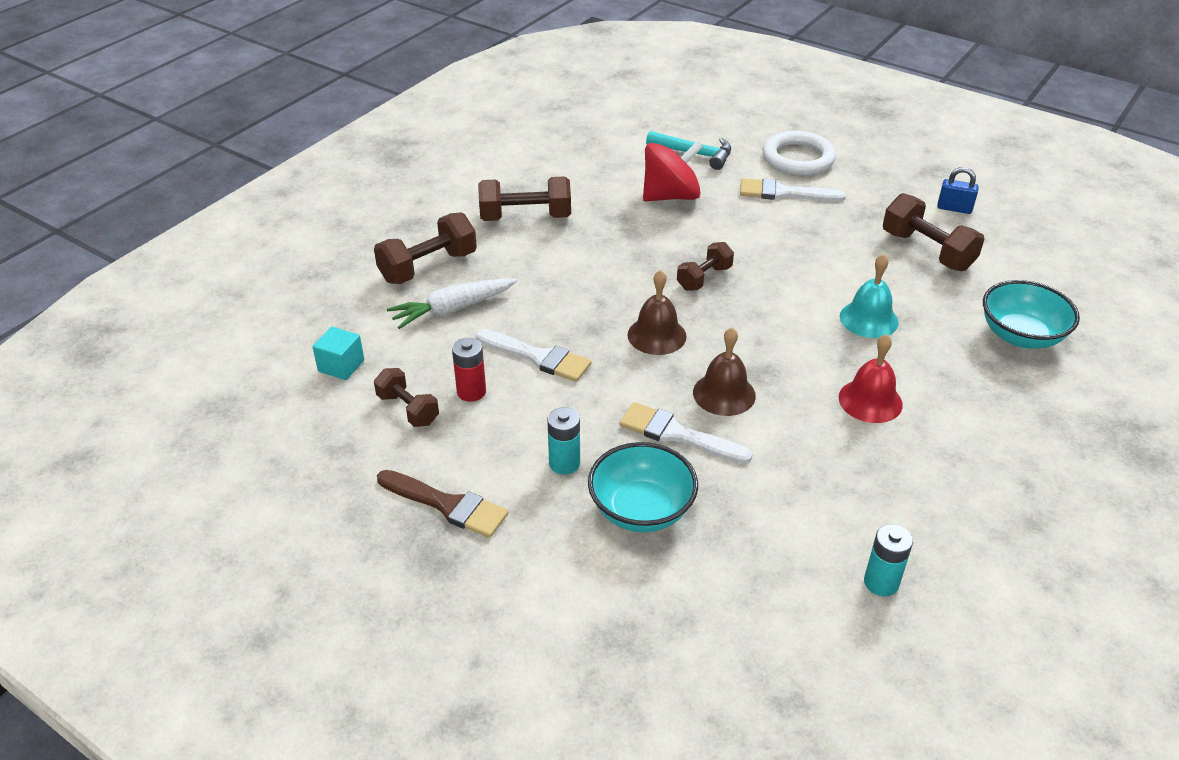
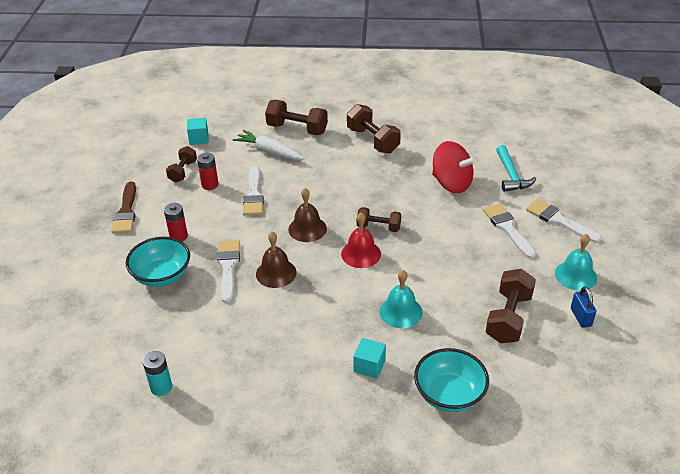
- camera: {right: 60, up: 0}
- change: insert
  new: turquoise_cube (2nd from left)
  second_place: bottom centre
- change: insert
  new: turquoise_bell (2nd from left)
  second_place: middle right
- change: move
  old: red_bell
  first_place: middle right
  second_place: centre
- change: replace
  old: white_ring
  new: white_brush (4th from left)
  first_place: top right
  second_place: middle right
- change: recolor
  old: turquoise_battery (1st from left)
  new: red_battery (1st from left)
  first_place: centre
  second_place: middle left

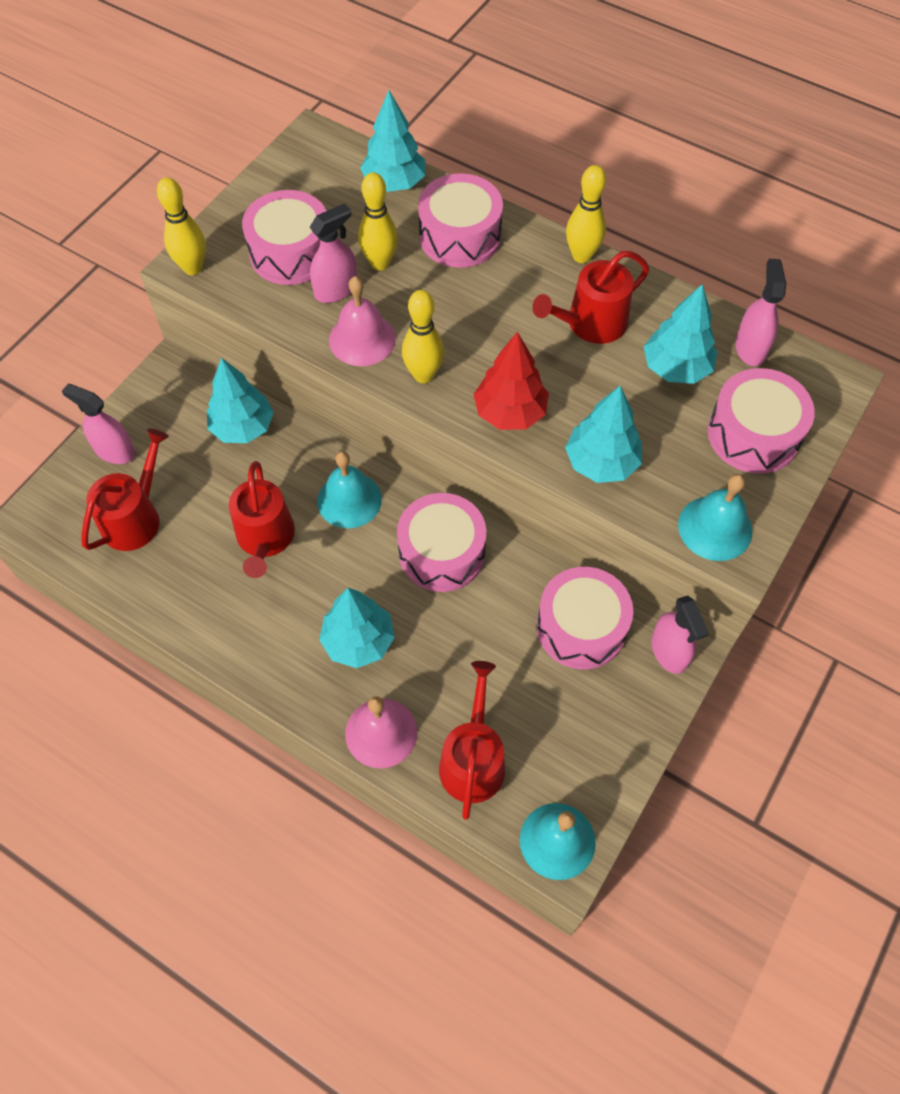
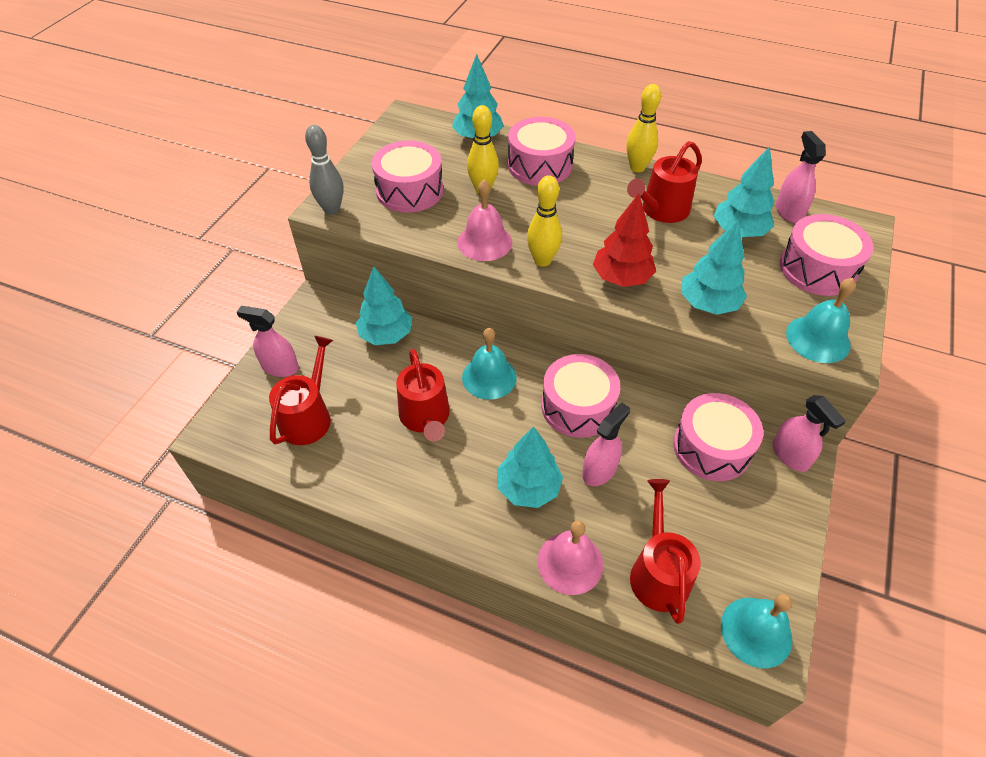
- camera: {right: -10, up: -10}
- change: move
  old: pink_spray_bottle (2nd from left)
  first_place: top centre
  second_place: centre
- change: recolor
  old: yellow_bowling_pin (1st from left)
  new: grey_bowling_pin
  first_place: top left
  second_place: top left

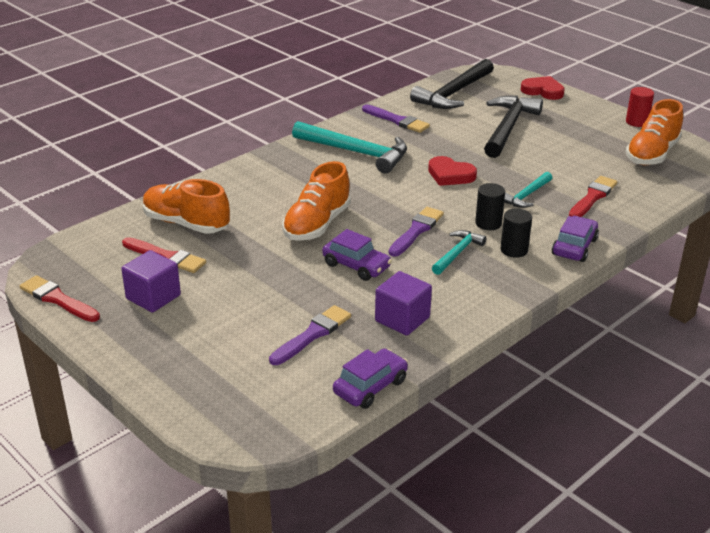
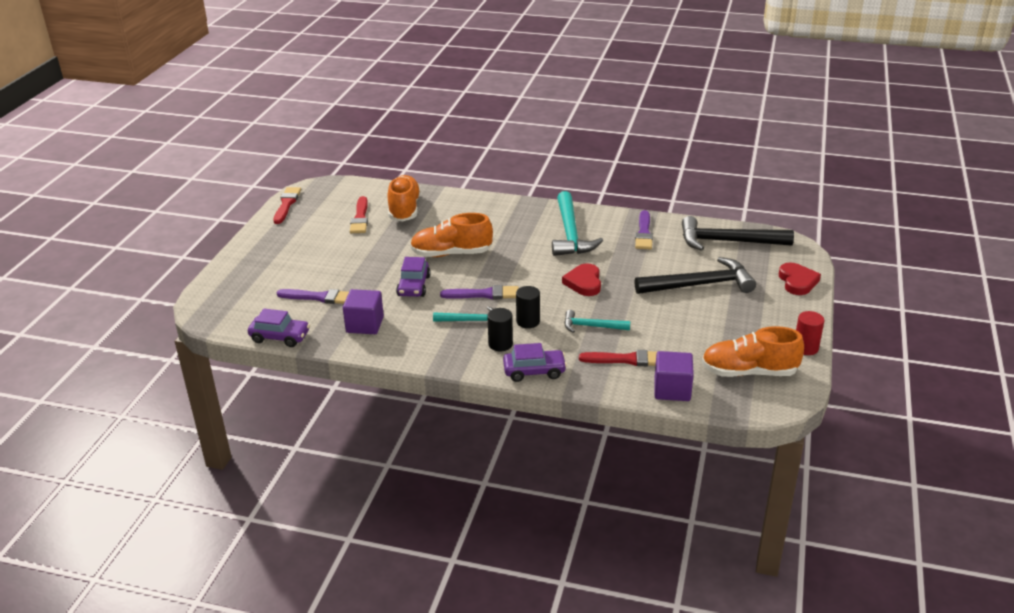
- camera: {right: 60, up: 0}
- change: move
  old: purple_cube (1st from left in the first image)
  new: purple_cube (2nd from left)
  first_place: middle left
  second_place: centre

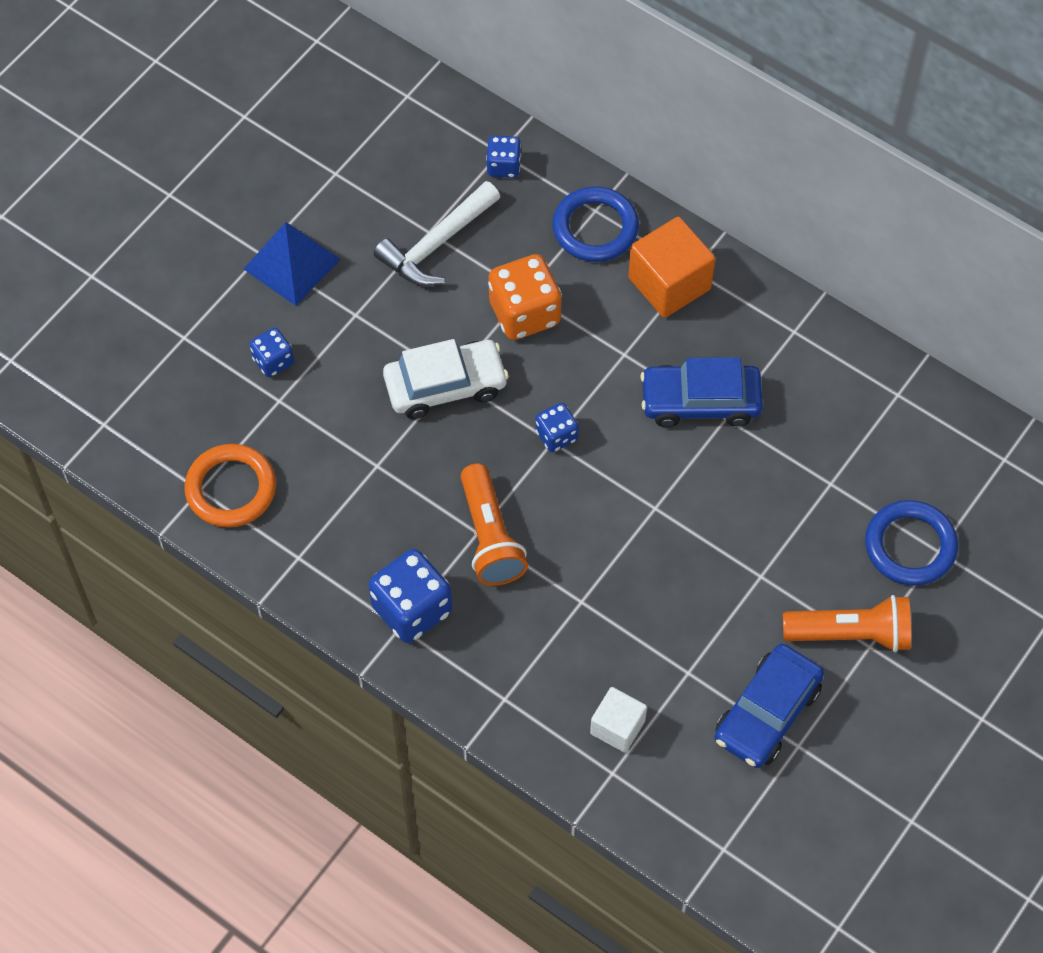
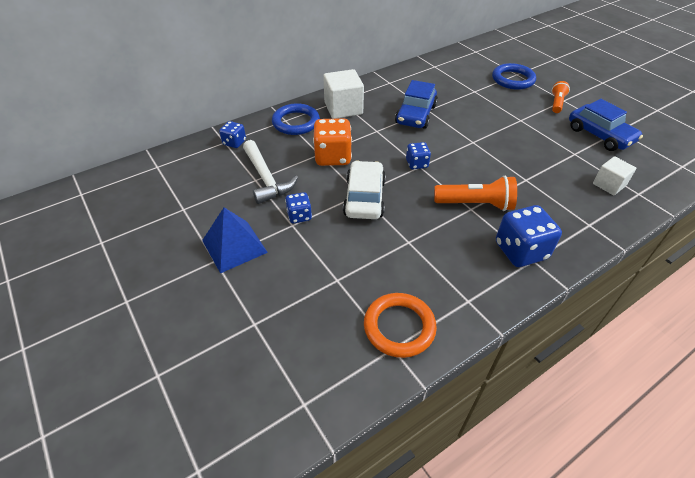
- camera: {right: -70, up: -15}
- change: move
  old: blue_dice (1st from left in the first image)
  new: blue_dice (2nd from left)
  first_place: middle left
  second_place: centre
- change: recolor
  old: orange_cube
  new: white_cube (1st from left)
  first_place: top centre
  second_place: top centre
- change: resize
  old: orange_flashlight (2nd from left)
  first_place: middle right
  second_place: top right
  factor: 0.62

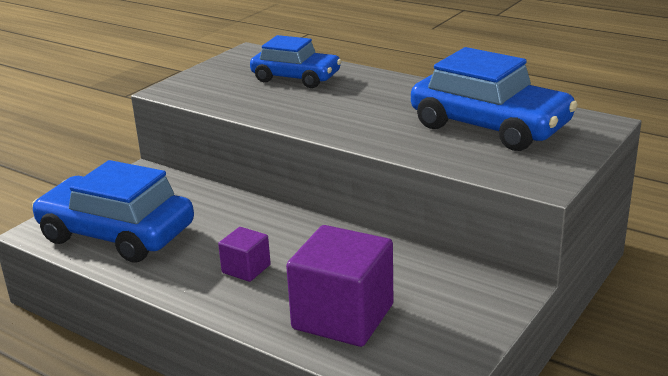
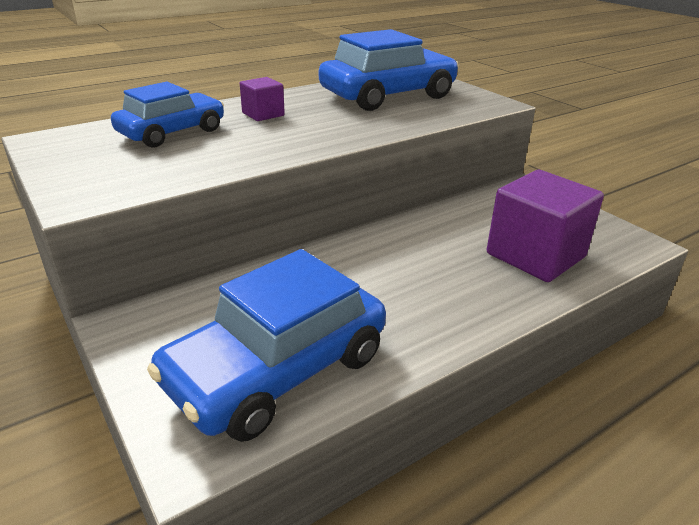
- camera: {right: -70, up: 5}
- change: move
  old: purple_cube (1st from left)
  first_place: bottom centre
  second_place: top centre

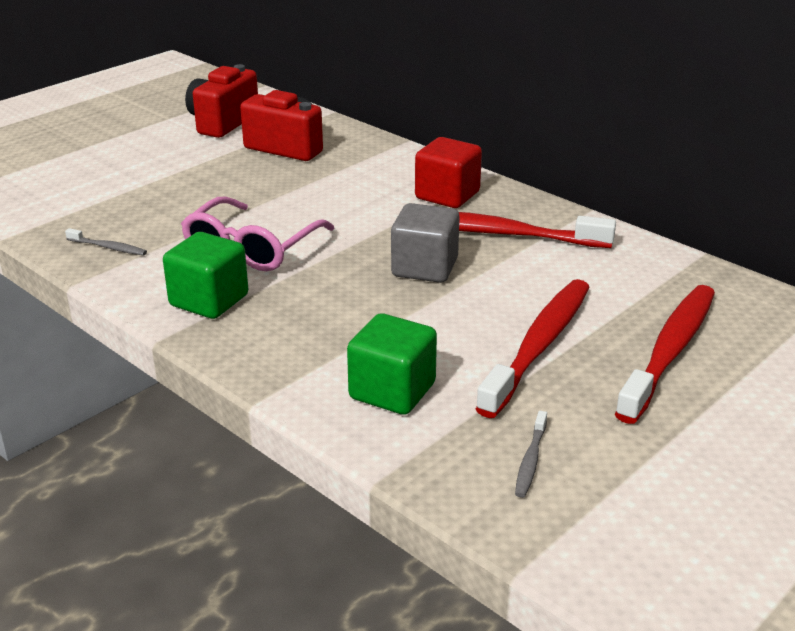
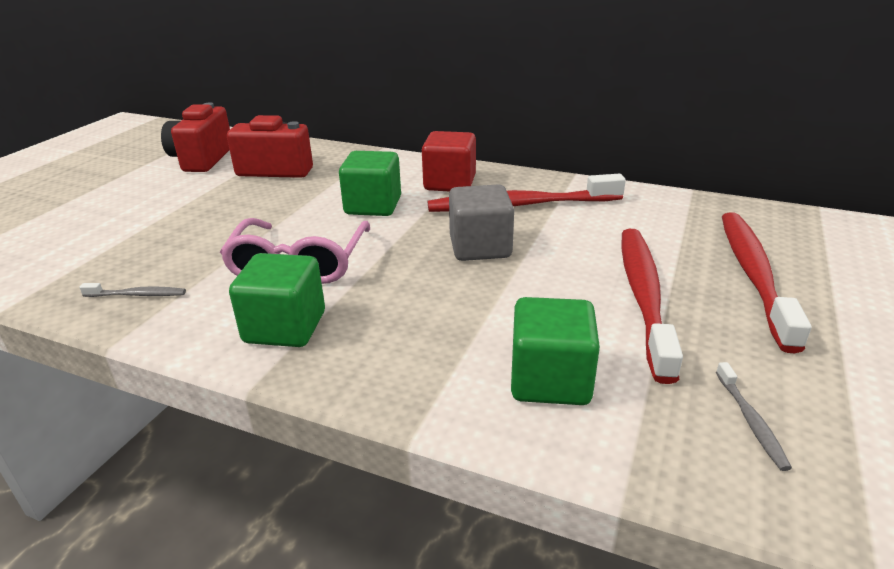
- camera: {right: -20, up: 0}
- change: insert
  new: green_cube (2nd from left)
  second_place: top centre

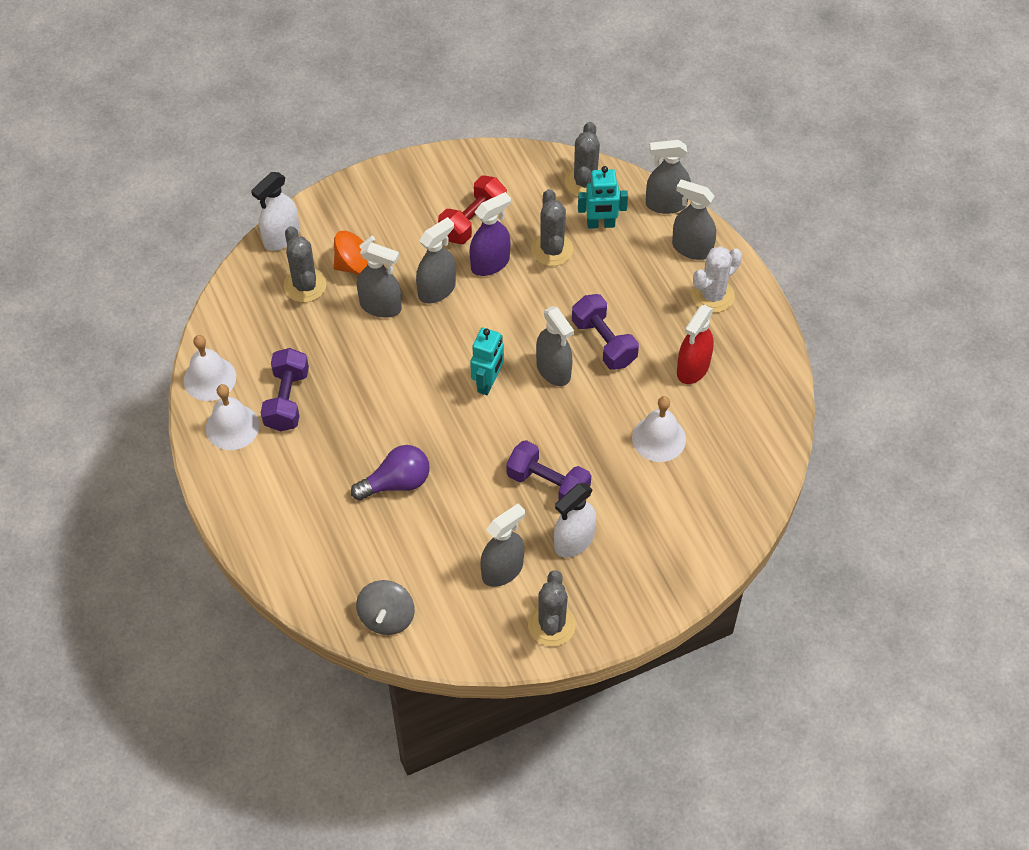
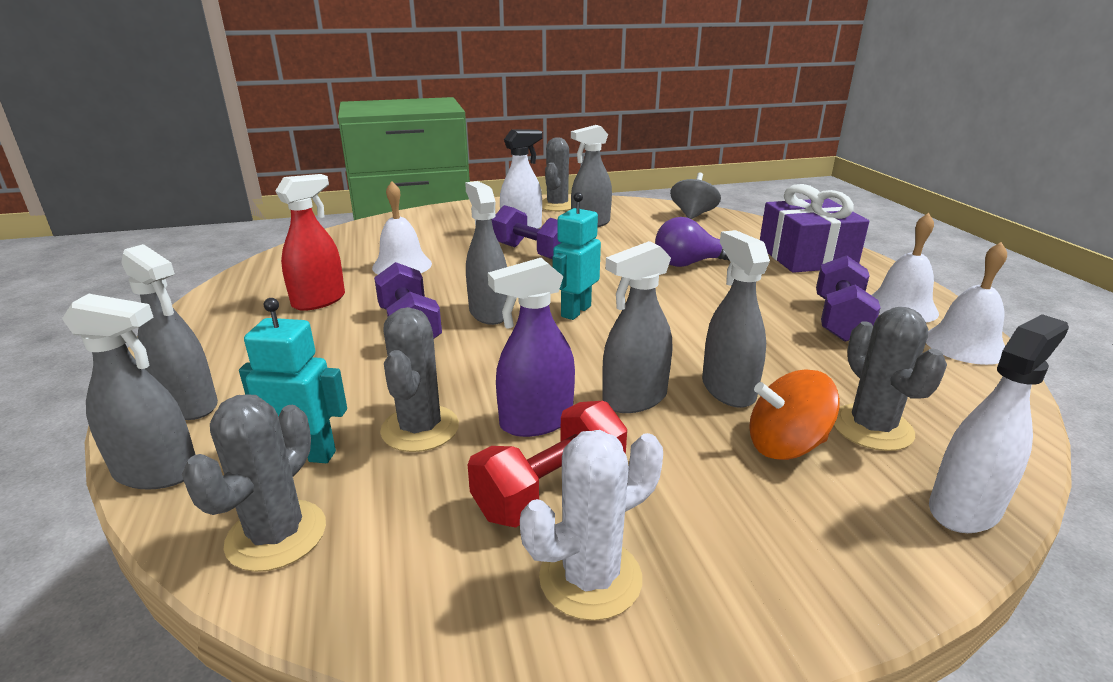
- camera: {right: -170, up: -30}
- change: insert
  new: purple_gift
  second_place: middle right
- change: move
  old: white_cactus
  first_place: top right
  second_place: bottom centre
- change: rotate
  old: grey_spray_bottle (1st from left in the first image)
  first_place: top centre
  second_place: centre
  degrees: 45

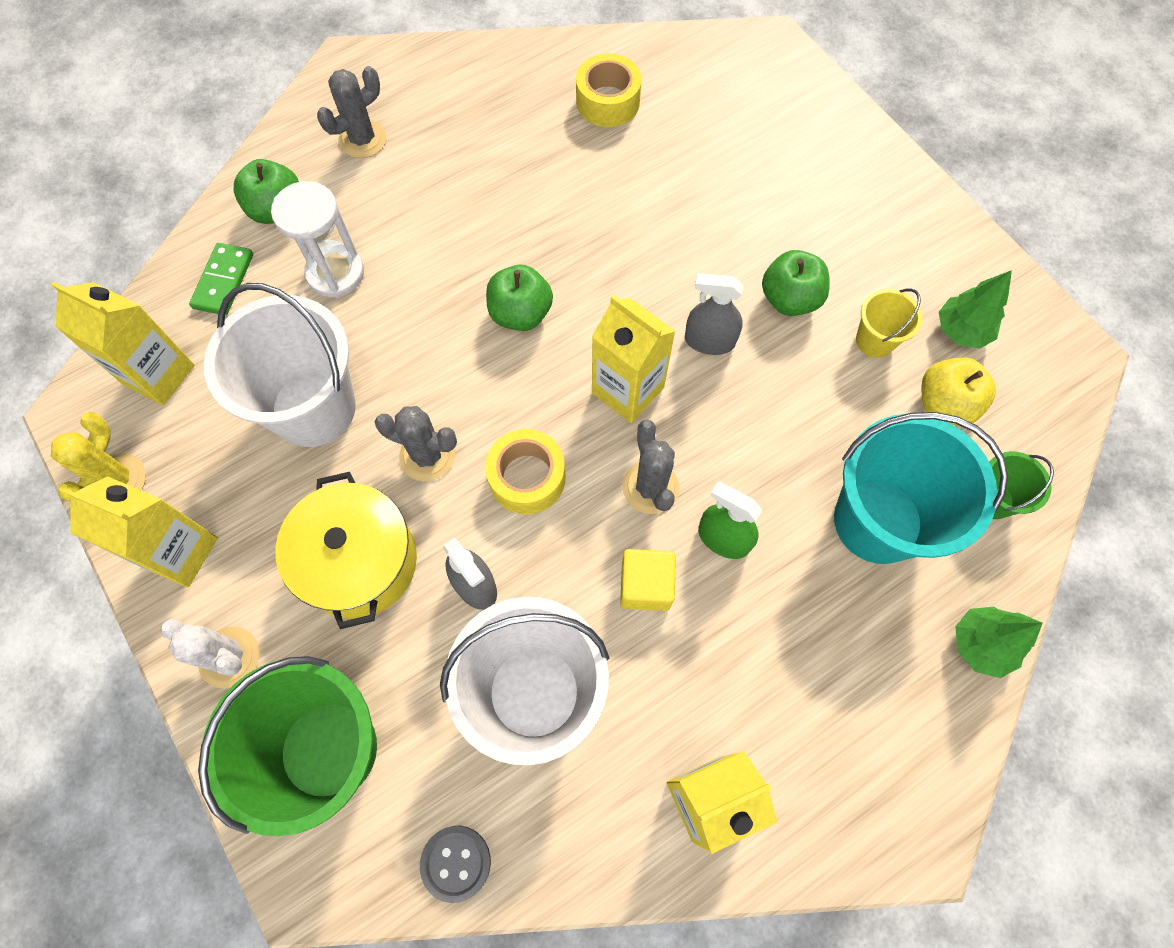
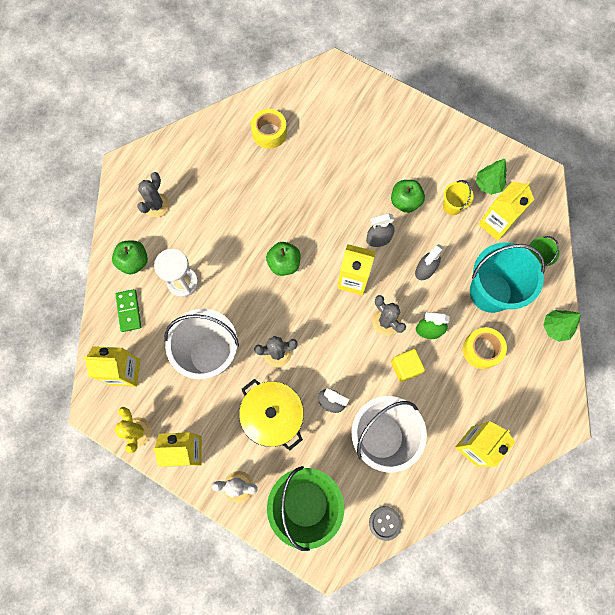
- camera: {right: -25, up: 5}
- change: insert
  new: grey_spray_bottle (3rd from left)
  second_place: middle right
- change: move
  old: yellow_tape (1st from left in the first image)
  new: yellow_tape (2nd from left)
  first_place: centre
  second_place: middle right
- change: replace
  old: yellow_apple
  new: yellow_carton (5th from left)
  first_place: middle right
  second_place: middle right

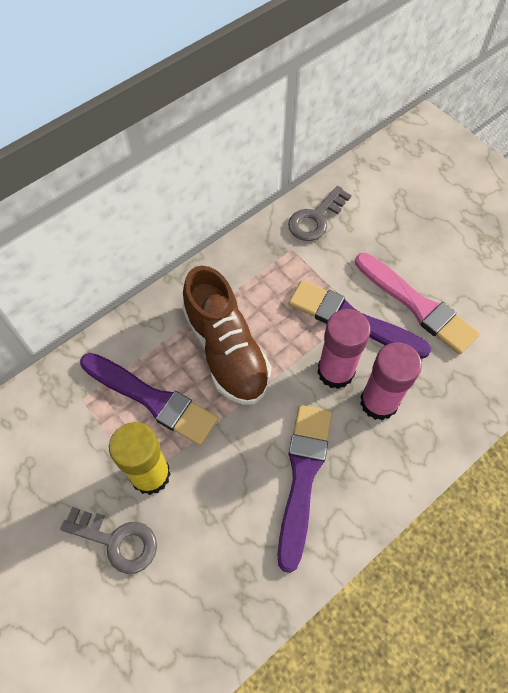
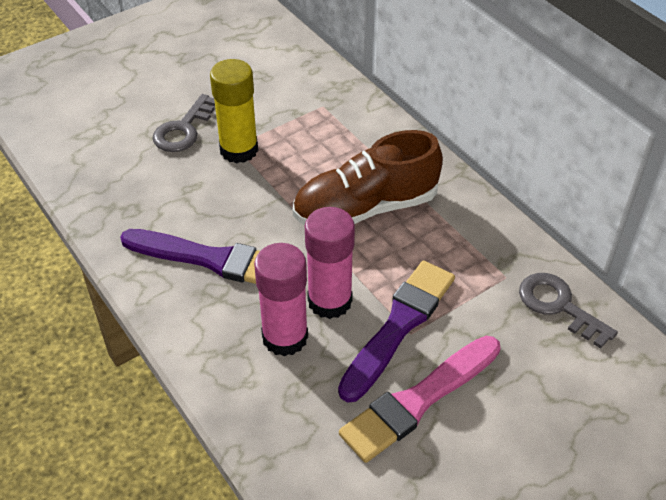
- camera: {right: 95, up: -15}
- change: delete
  old: purple_brush (1st from left)
  first_place: middle left

